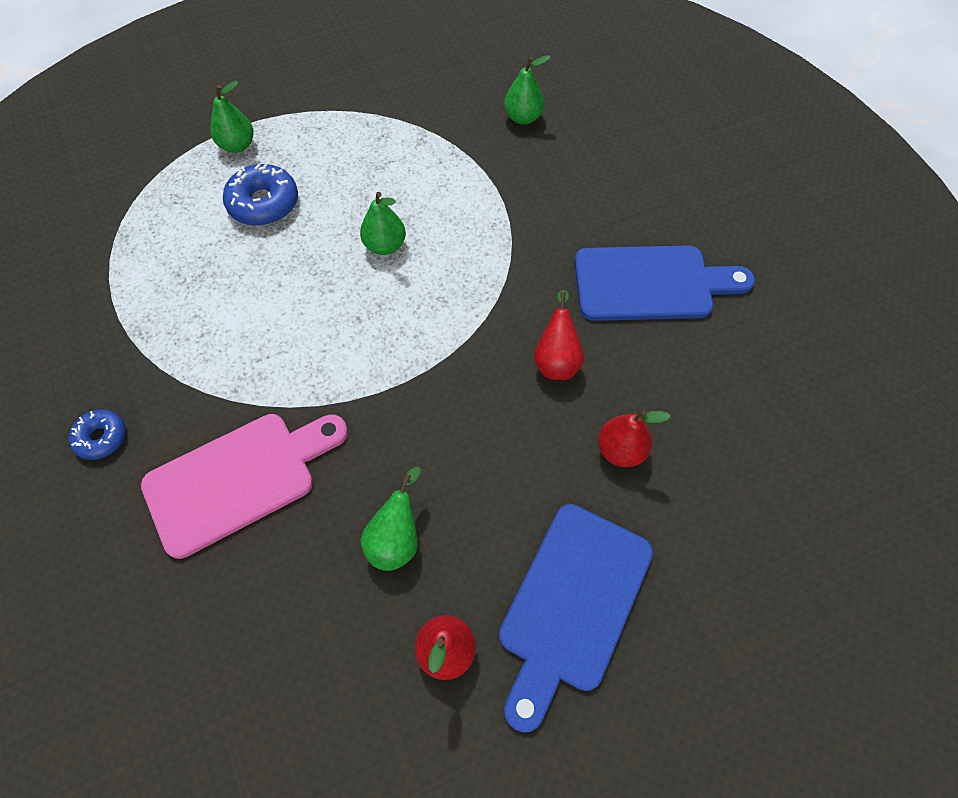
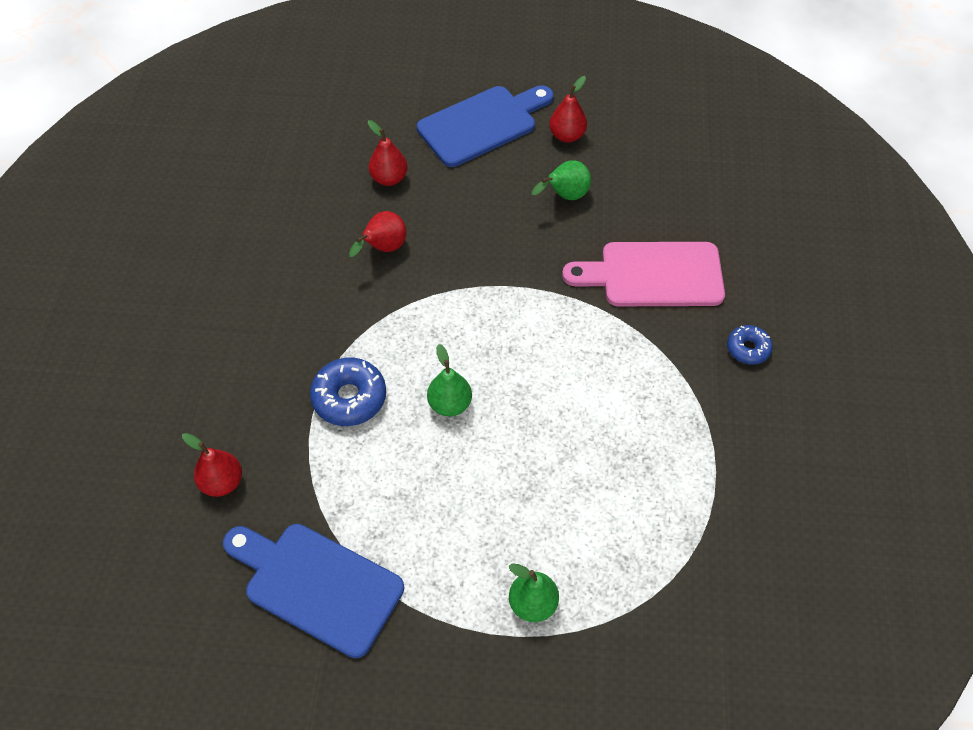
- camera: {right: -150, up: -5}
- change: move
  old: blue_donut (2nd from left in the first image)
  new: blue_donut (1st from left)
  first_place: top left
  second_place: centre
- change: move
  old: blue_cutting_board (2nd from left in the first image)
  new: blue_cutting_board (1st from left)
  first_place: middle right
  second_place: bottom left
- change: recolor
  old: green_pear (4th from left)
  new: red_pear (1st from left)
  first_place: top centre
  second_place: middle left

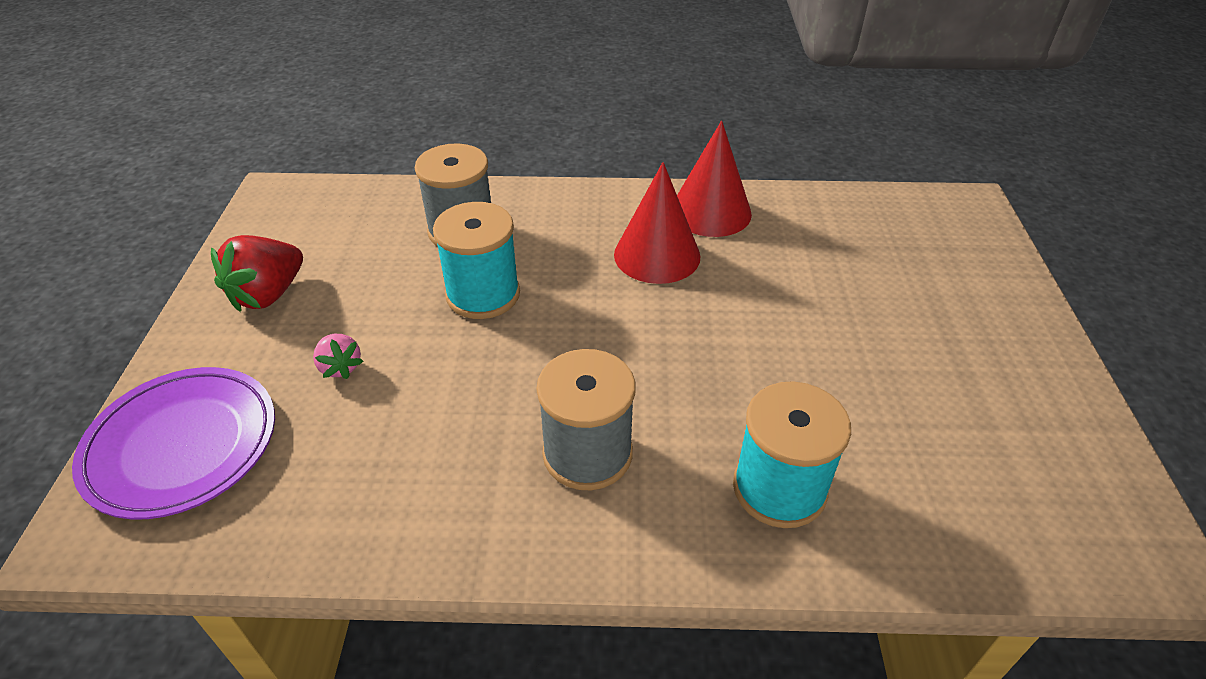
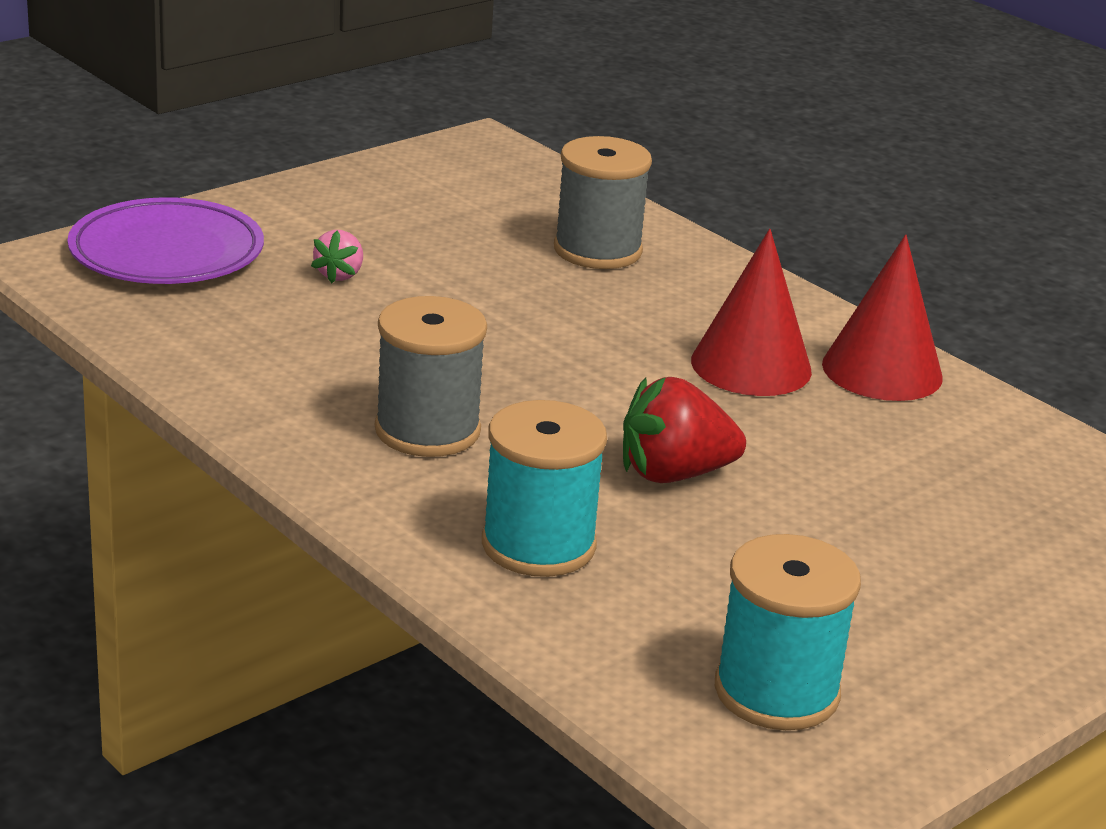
- camera: {right: 45, up: -15}
- change: move
  old: red_strawberry
  first_place: middle left
  second_place: centre
- change: move
  old: turquoise_spool (1st from left in the first image)
  new: turquoise_spool (2nd from left)
  first_place: centre
  second_place: bottom right

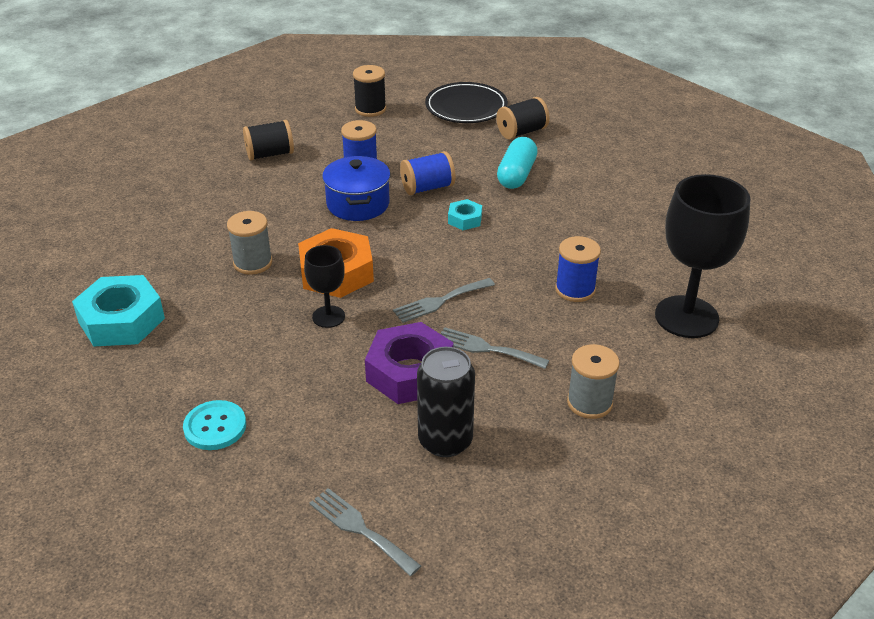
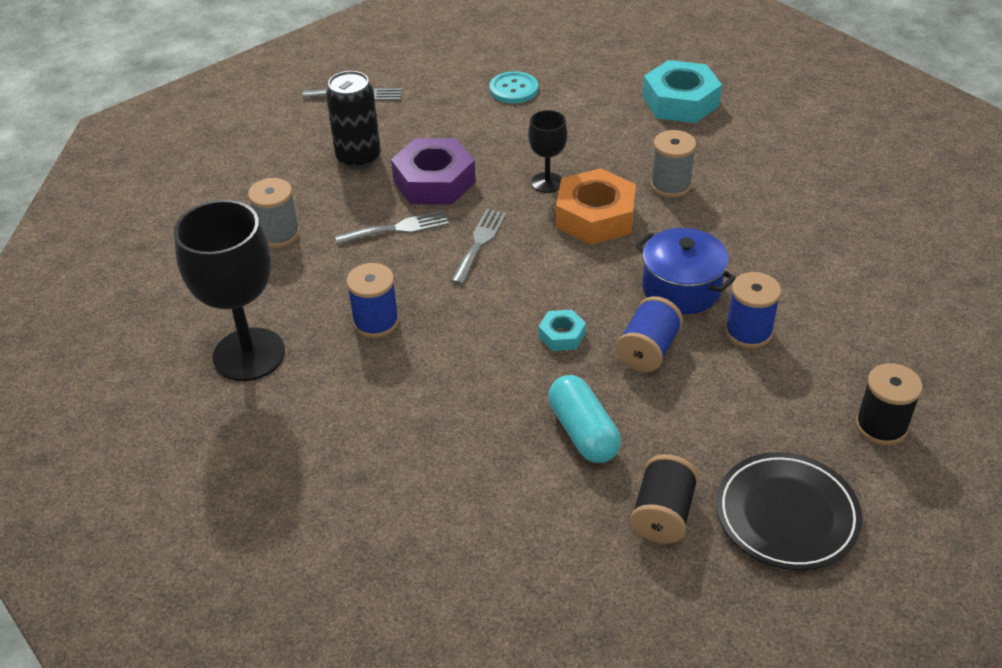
- camera: {right: 140, up: 5}
- change: delete
  old: black_spool (1st from left)
  first_place: top left

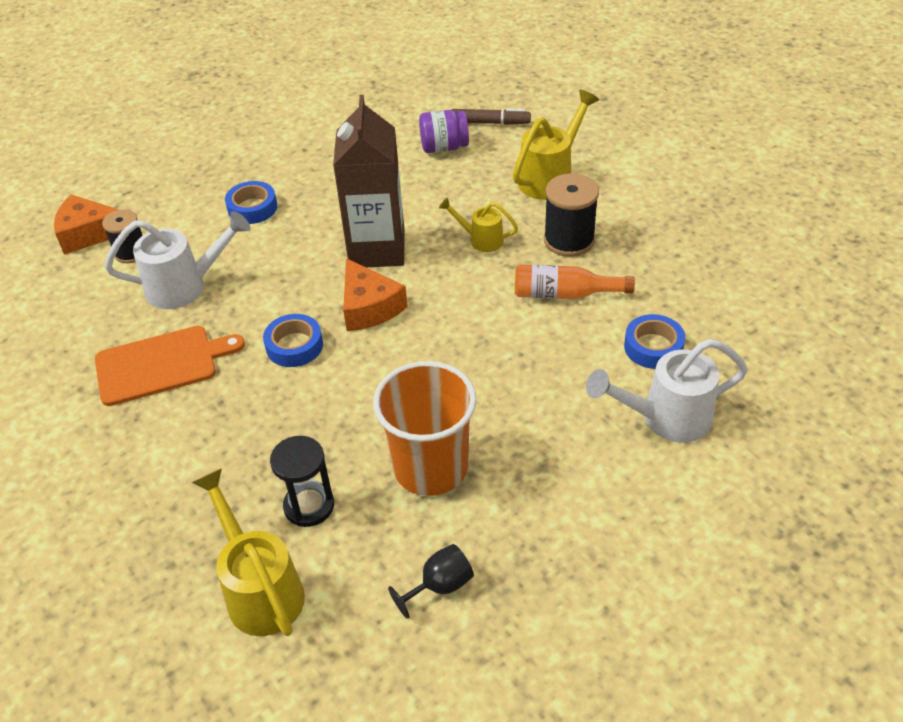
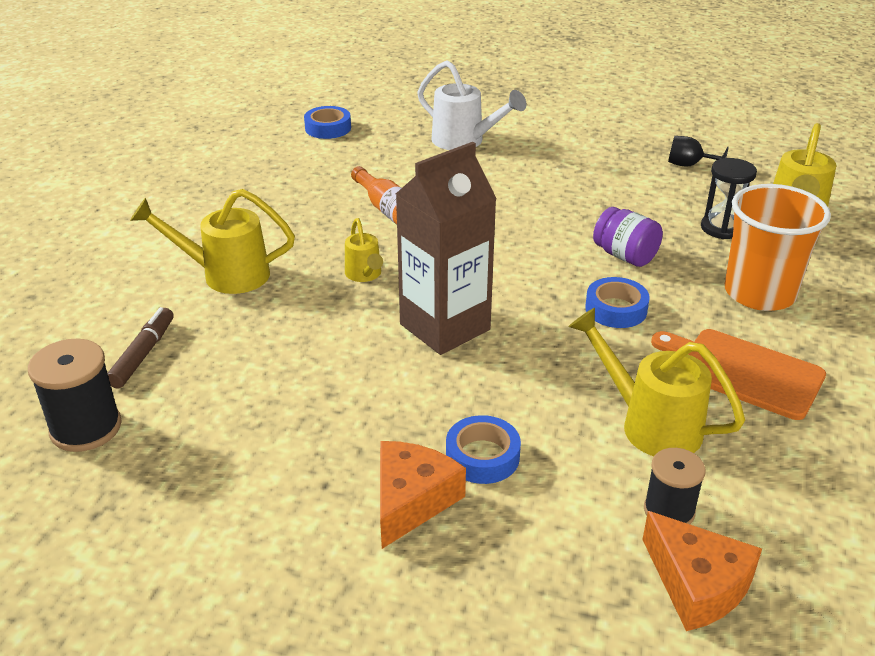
- camera: {right: -130, up: -10}
- change: move
  old: orange_cheese (2nd from left in the first image)
  new: orange_cheese (1st from left)
  first_place: centre
  second_place: bottom centre
- change: move
  old: orange_cup
  first_place: centre
  second_place: middle right
- change: move
  old: purple_jar
  first_place: top centre
  second_place: middle right
- change: move
  old: black_spool (2nd from left in the first image)
  new: black_spool (1st from left)
  first_place: top centre
  second_place: middle left
- change: move
  old: blue_tape (3rd from left in the first image)
  new: blue_tape (1st from left)
  first_place: middle right
  second_place: top centre
- change: recolor
  old: white_watering_can (1st from left)
  new: yellow_watering_can (3rd from left)
  first_place: middle left
  second_place: middle right
- change: rotate
  old: brown_marker
  first_place: top centre
  second_place: middle left
  degrees: 45

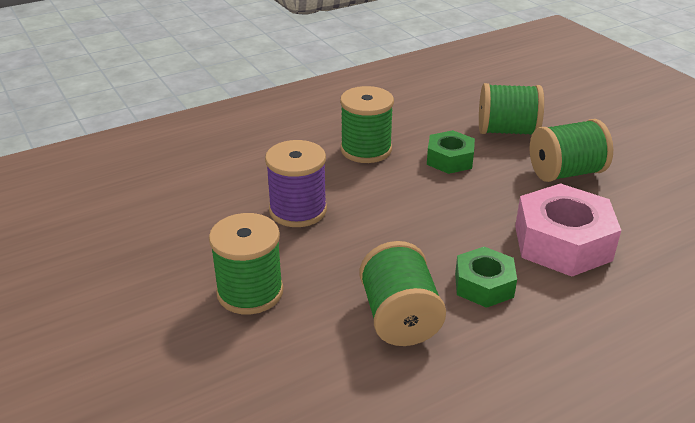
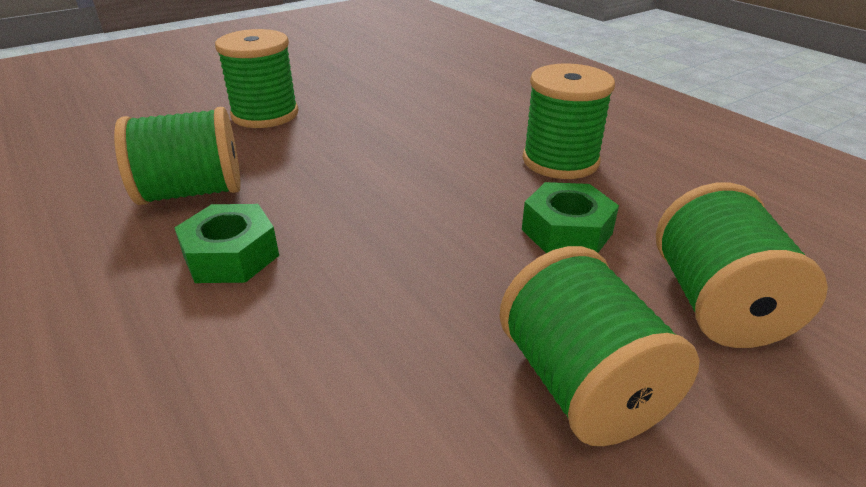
- camera: {right: 85, up: 0}
- change: delete
  old: purple_spool
  first_place: centre
- change: delete
  old: pink_nut
  first_place: middle right

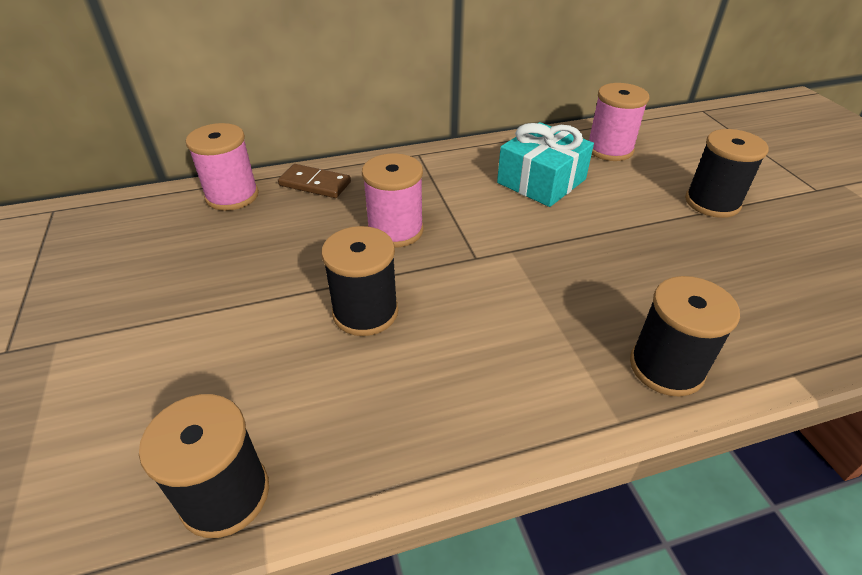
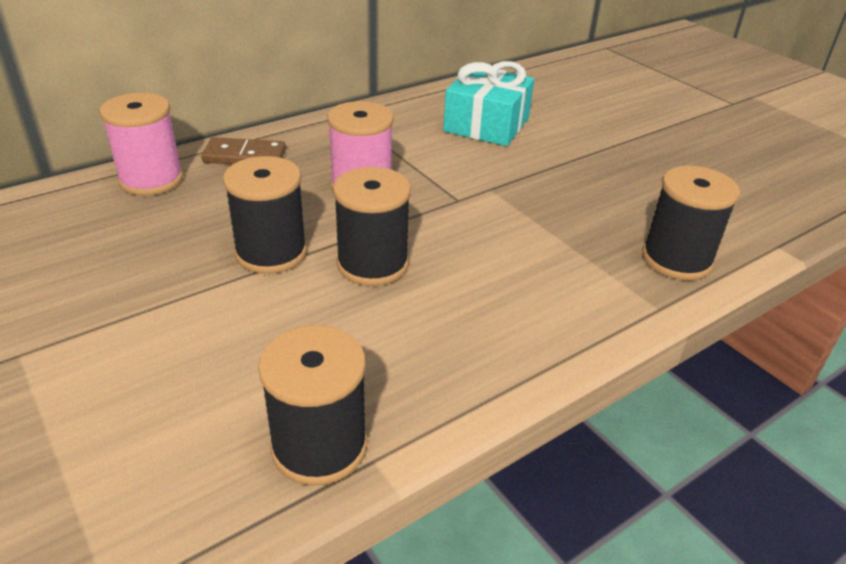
- camera: {right: -20, up: -5}
- change: delete
  old: pink_spool (3rd from left)
  first_place: top right
- change: move
  old: black_spool (4th from left in the first image)
  new: black_spool (1st from left)
  first_place: top right
  second_place: middle left

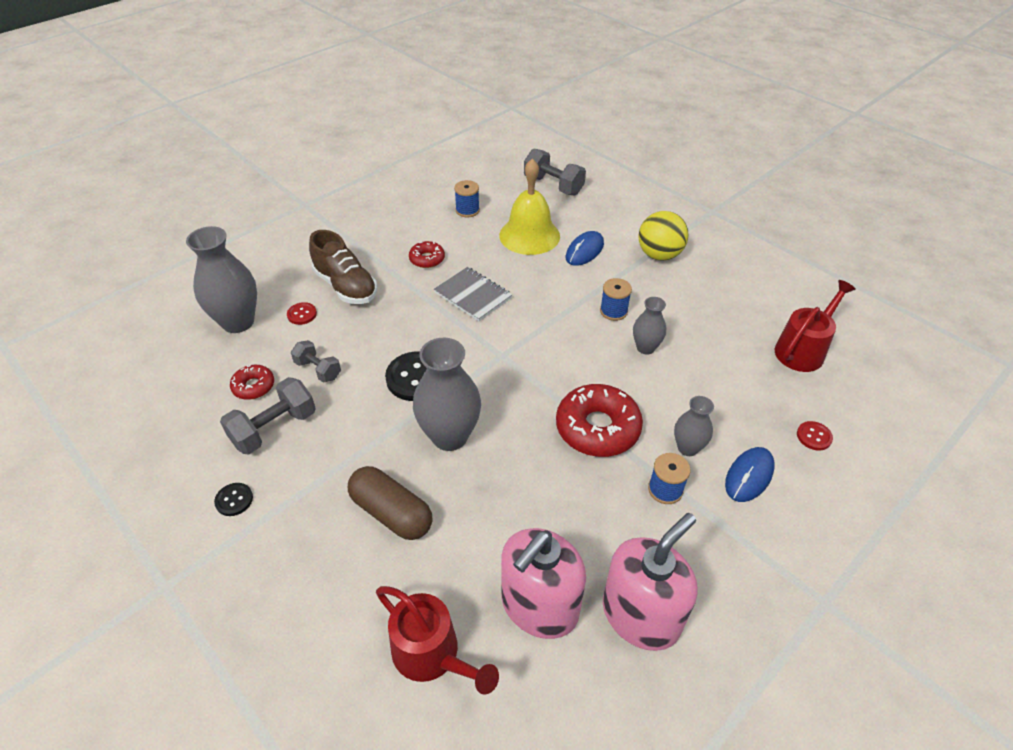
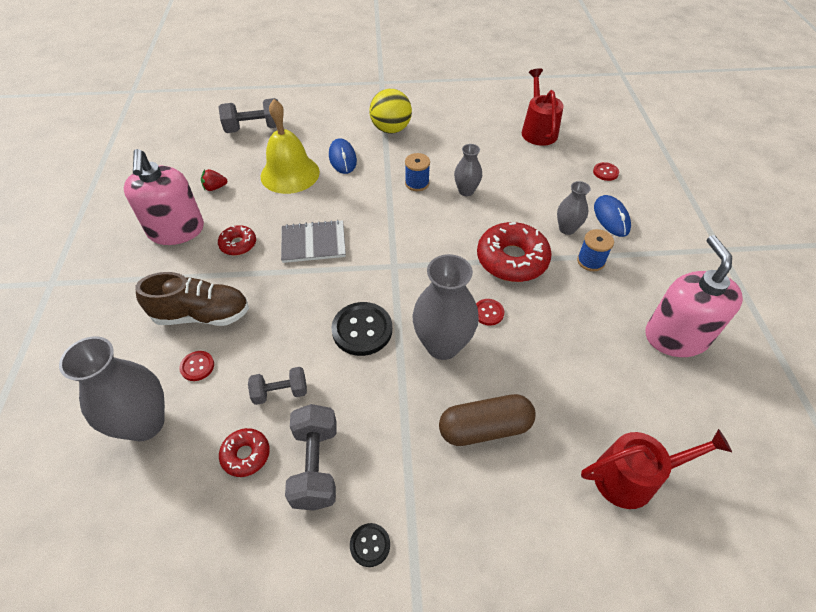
- camera: {right: -50, up: 5}
- change: insert
  new: red_button (2nd from left)
  second_place: centre
- change: move
  old: pink_soap_dispenser (1st from left)
  first_place: bottom centre
  second_place: top left
- change: replace
  old: blue_spool (1st from left)
  new: red_strawberry
  first_place: top centre
  second_place: top left

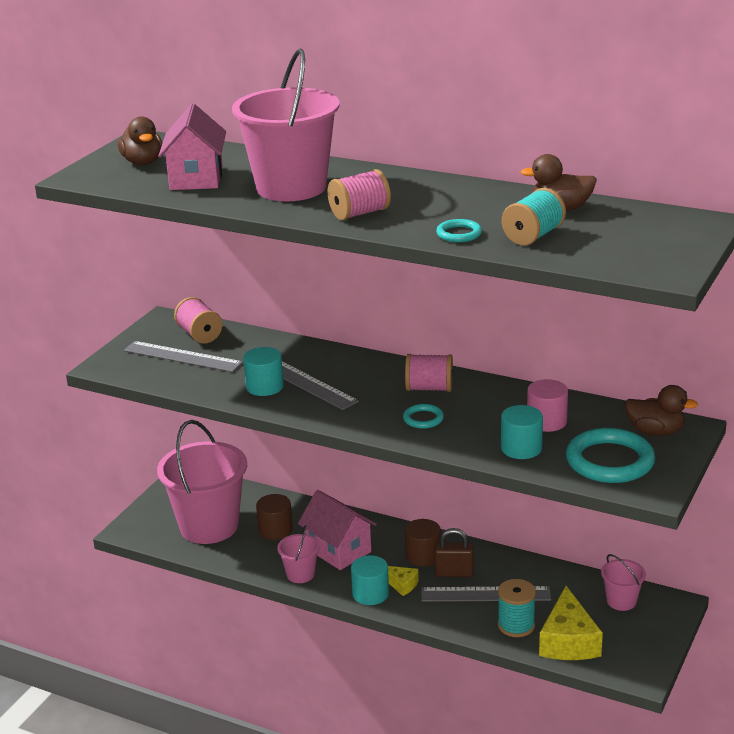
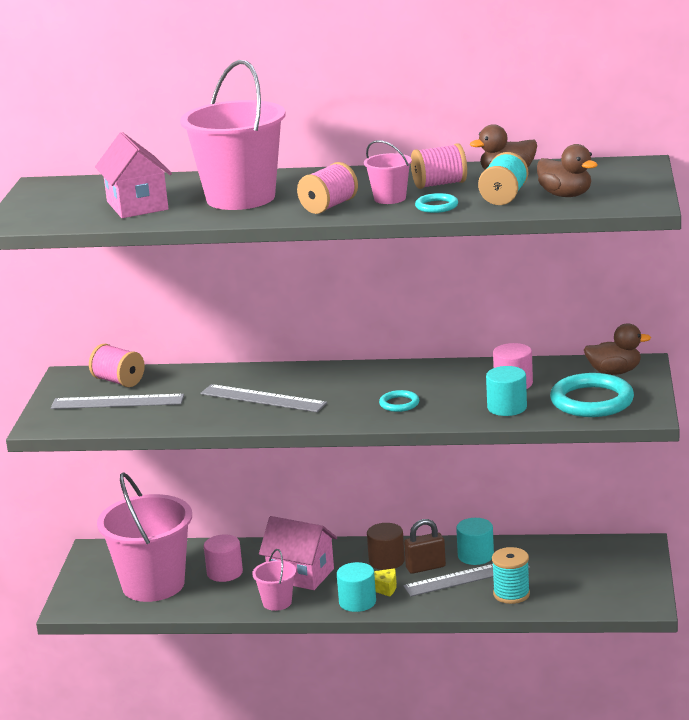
- camera: {right: -20, up: -5}
- change: delete
  old: yellow_cheese (2nd from left)
  first_place: bottom right
- change: move
  old: brown_duck (1st from left in the first image)
  new: brown_duck (2nd from left)
  first_place: top left
  second_place: top right
- change: move
  old: turquoise_cylinder (1st from left in the first image)
  new: turquoise_cylinder (2nd from left)
  first_place: centre
  second_place: bottom right
- change: move
  old: pink_spool (3rd from left)
  first_place: centre
  second_place: top centre
- change: move
  old: pink_bucket (4th from left)
  first_place: bottom right
  second_place: top centre
- change: recolor
  old: brown_cylinder (1st from left)
  new: pink_cylinder (1st from left)
  first_place: bottom centre
  second_place: bottom left

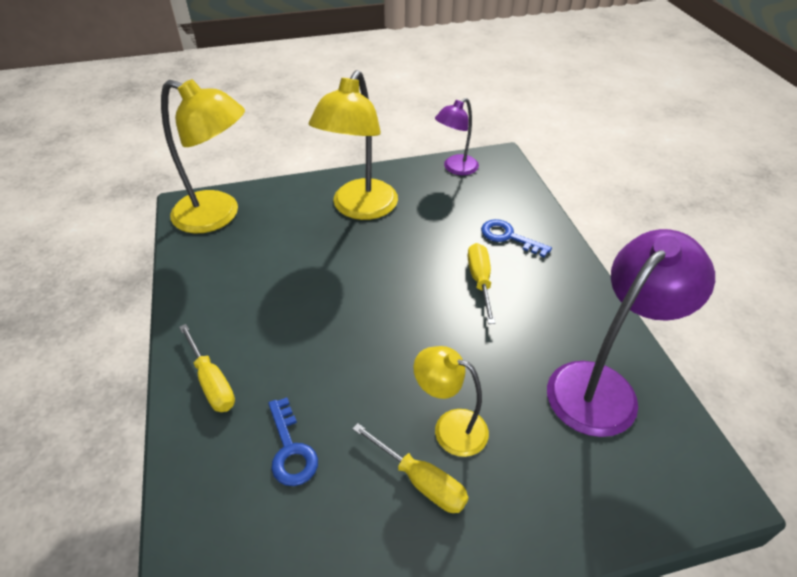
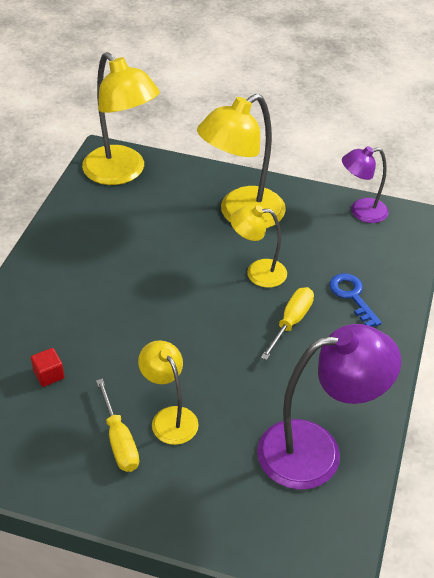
- camera: {right: 30, up: 0}
- change: delete
  old: yellow_screwdriver (1st from left)
  first_place: middle left
- change: insert
  new: yellow_lamp (4th from left)
  second_place: centre
- change: replace
  old: blue_key (1st from left)
  new: red_cube
  first_place: bottom centre
  second_place: middle left

